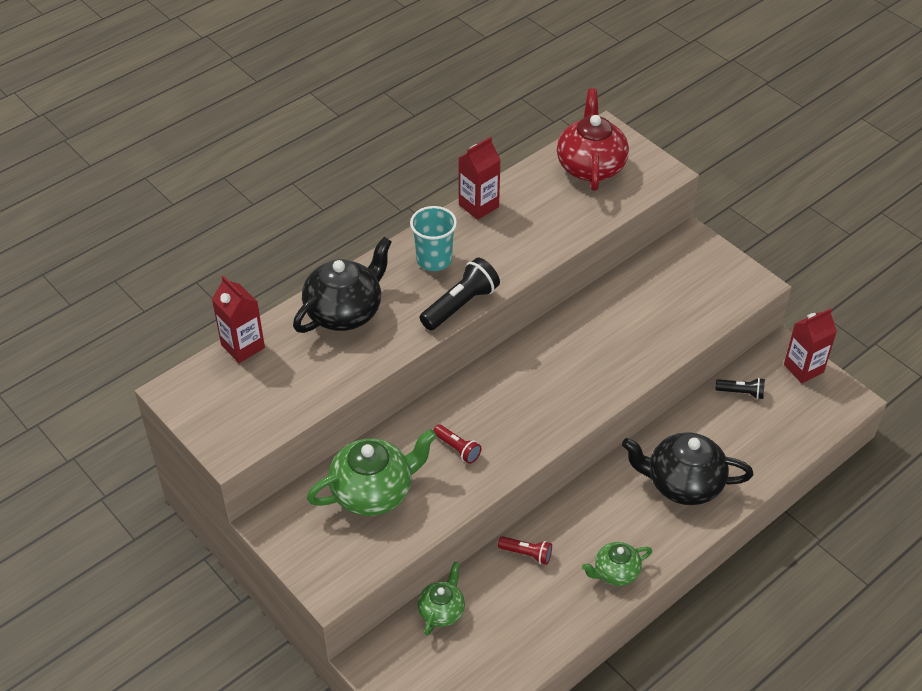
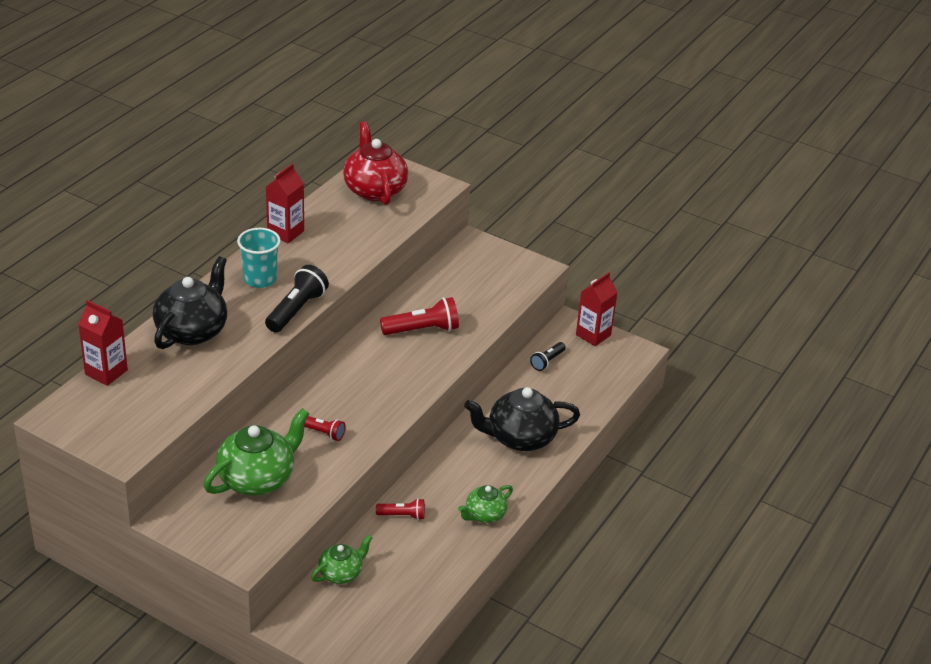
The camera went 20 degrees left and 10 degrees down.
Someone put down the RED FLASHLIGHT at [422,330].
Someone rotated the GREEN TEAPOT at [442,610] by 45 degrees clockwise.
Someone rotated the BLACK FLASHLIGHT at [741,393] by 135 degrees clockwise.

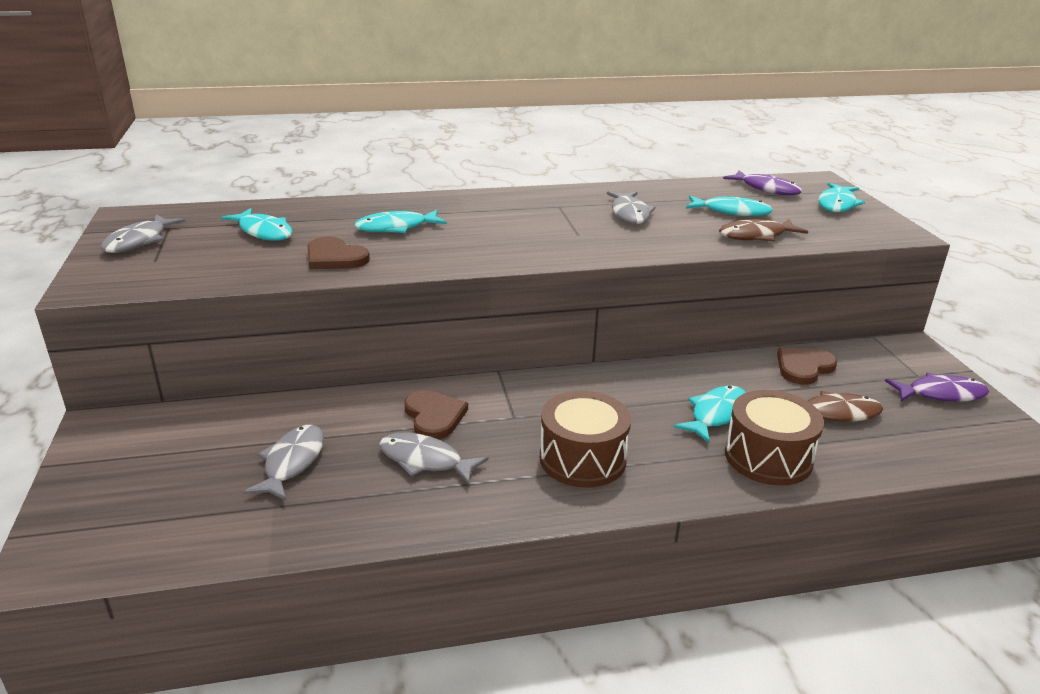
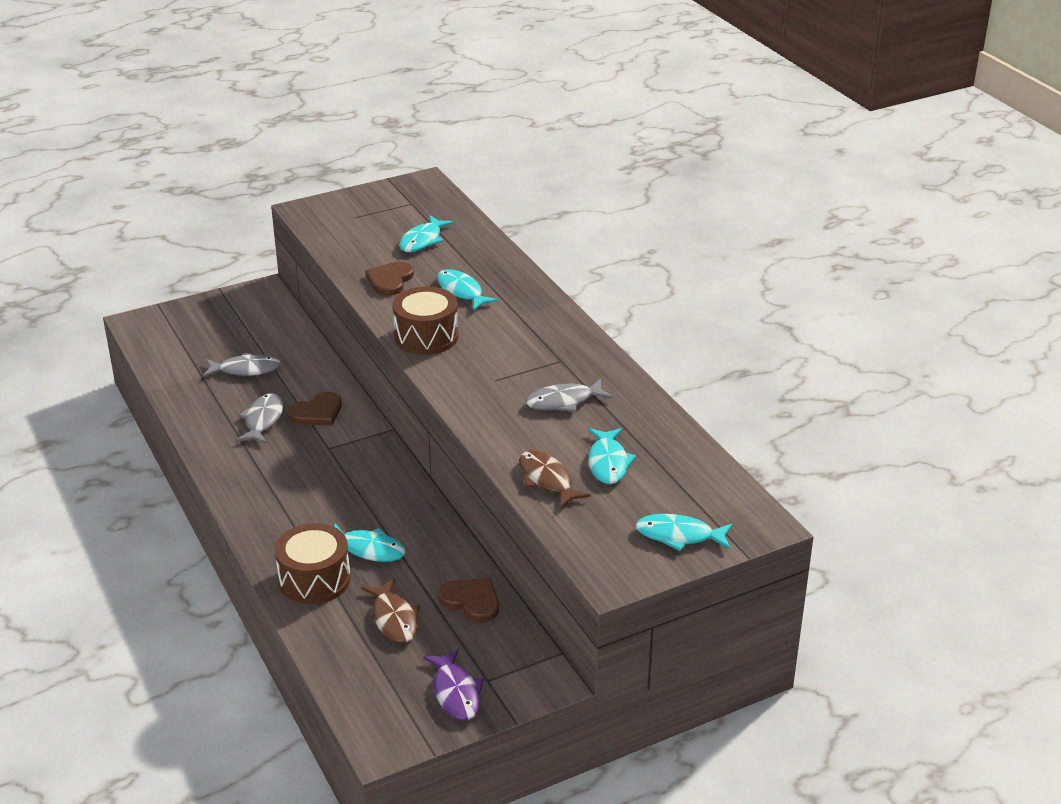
The camera went 75 degrees right and 5 degrees up.
Someone took away the GREY FISH at [139,241].
Someone took away the PURPLE FISH at [766,189].
Someone carried the BROWN DRUM from [582,459] to [426,337].

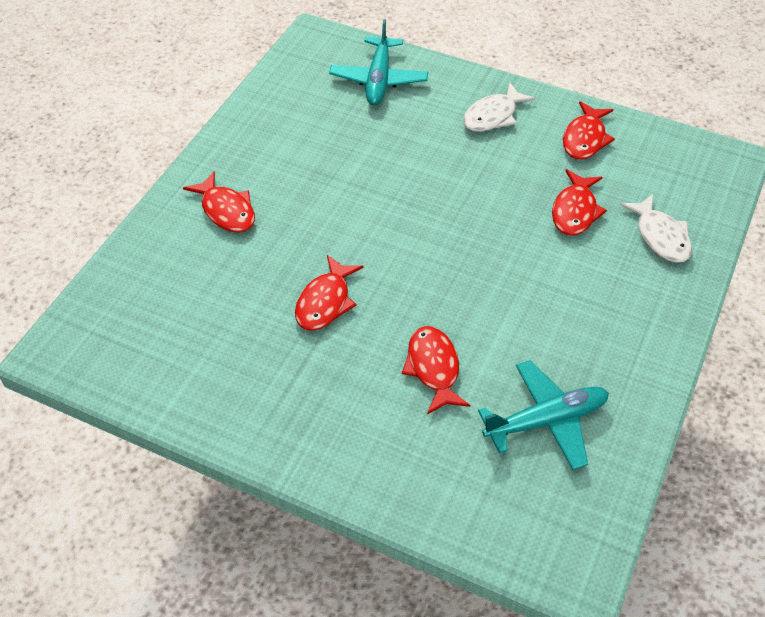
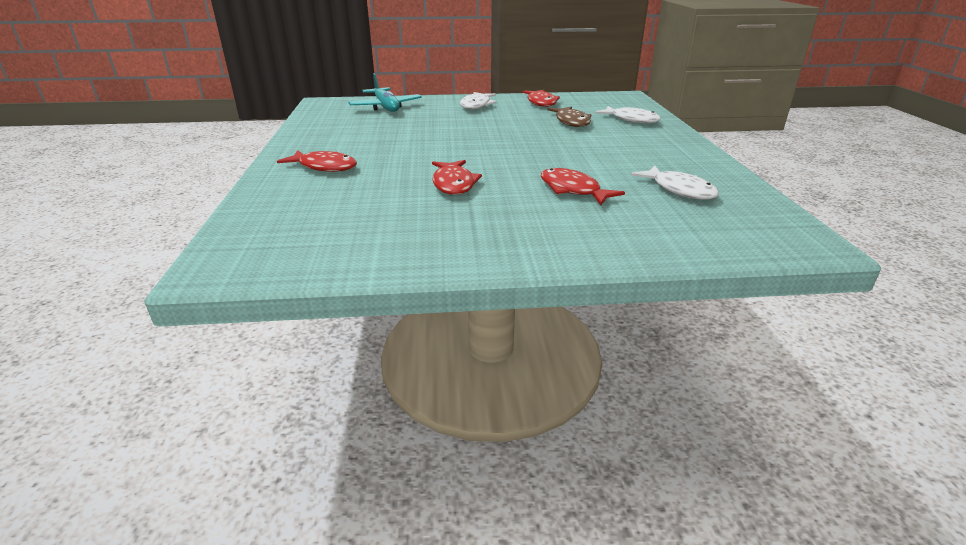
The camera went 30 degrees left and 20 degrees down.
Someone swapped the TURQUOISE PLANE at [547,421] for the WHITE FISH at [679,190].
Someone repainted the RED FISH at [575,211], which became the BROWN FISH at [571,122].

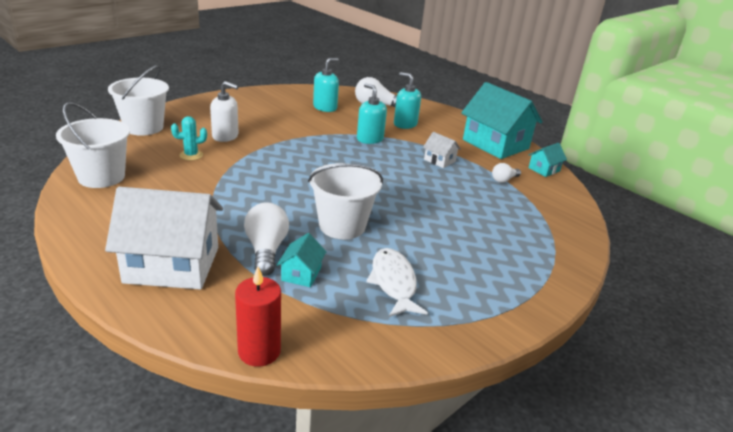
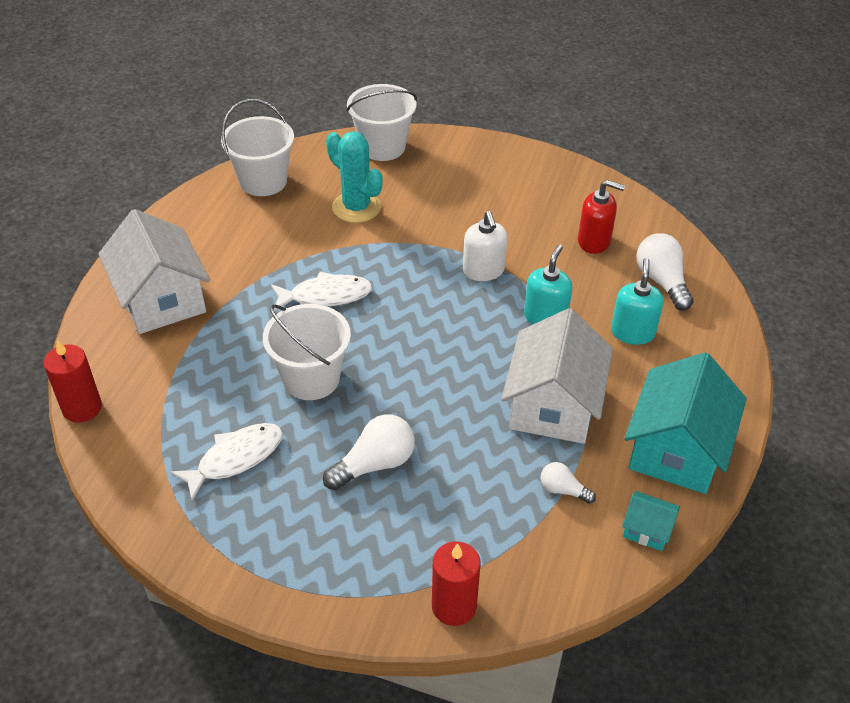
The camera went 65 degrees right and 15 degrees up.
Someone took away the TURQUOISE HOUSE at [301,274].
Someone put down the WHITE FISH at [326,296].
Someone put down the RED CANDLE at [454,606].
Someone carried the WHITE SOAP DISPENSER from [225,136] to [483,271].
Someone carried the WHITE LIGHT BULB from [266,250] to [374,464].
Someone repainted the TURQUOISE SOAP DISPENSER at [325,107], which became the RED SOAP DISPENSER at [594,241].
Someone scaled the TURQUOISE CACTUS at [191,155] by 1.77.
Someone scaled the WHITE HOUSE at [439,160] by 2.24.

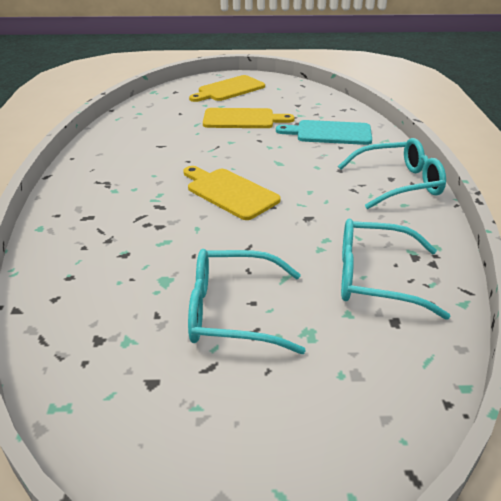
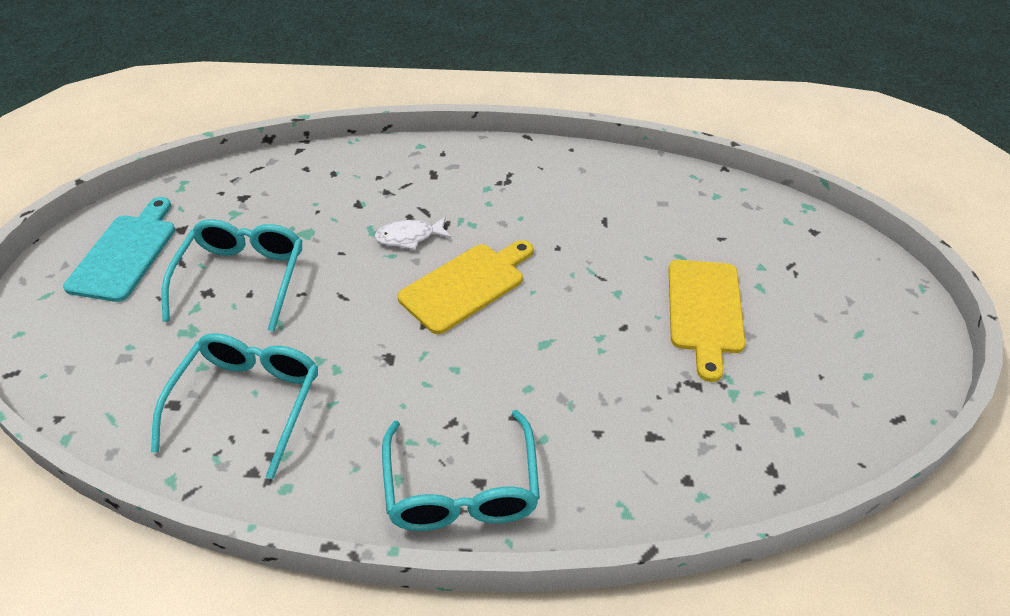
The camera went 95 degrees right and 10 degrees up.
Someone took away the YELLOW CUTTING BOARD at [229,89].
Someone put down the WHITE FISH at [409,237].
Someone carried the TURQUOISE CUTTING BOARD from [329,133] to [125,253].

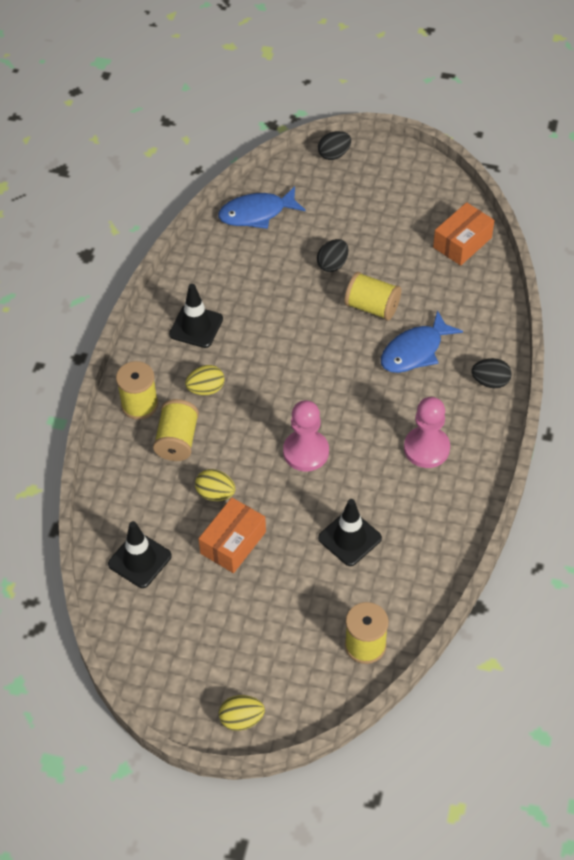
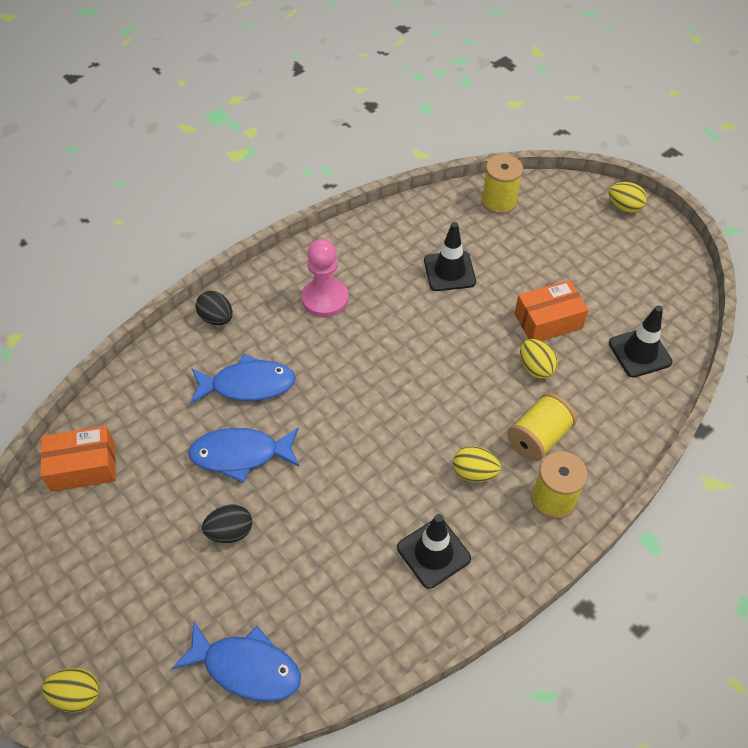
The camera went 145 degrees left and 0 degrees up.
Someone took away the PINK PAWN at [306,452].
Someone swapped the YELLOW SPOOL at [372,307] for the BLUE FISH at [240,455].
Someone repainted the BLACK EGG at [334,154], which became the YELLOW EGG at [77,695].

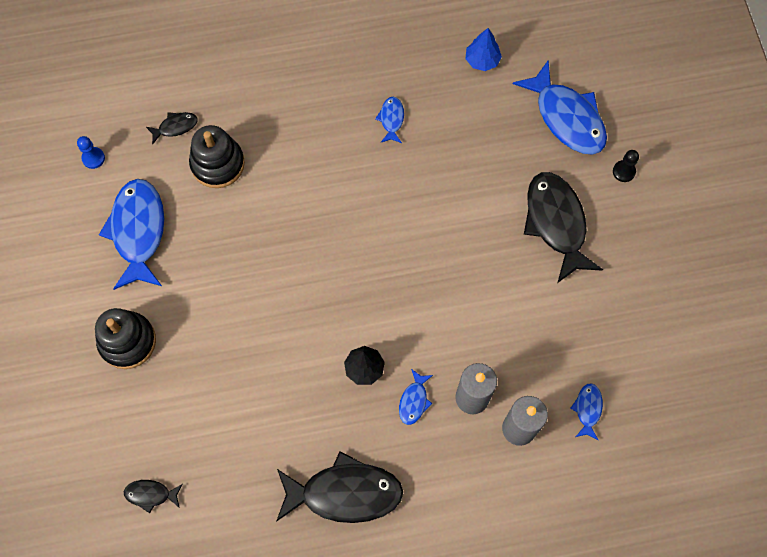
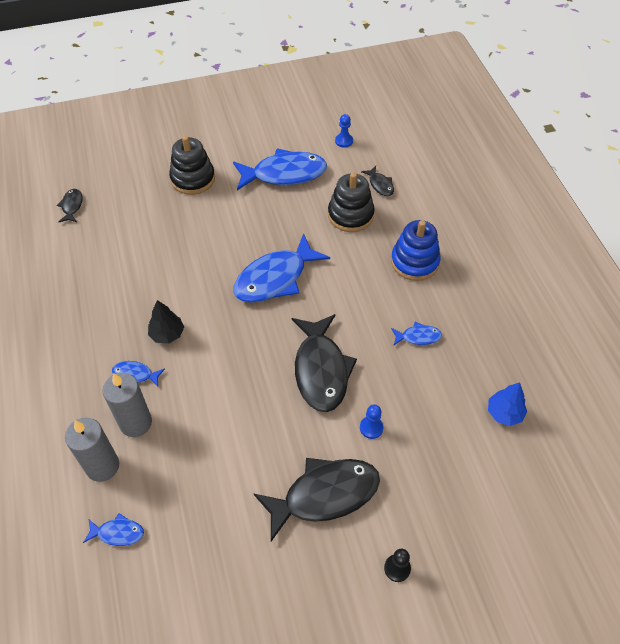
The camera went 85 degrees right and 15 degrees down.
Someone put down the BLUE PAWN at [371,428].
Someone put down the BLUE STACKING TOY at [414,262].
Someone carried the BLACK FISH from [345,493] to [321,370].
Someone carried the BLUE FISH from [567,117] to [275,278].

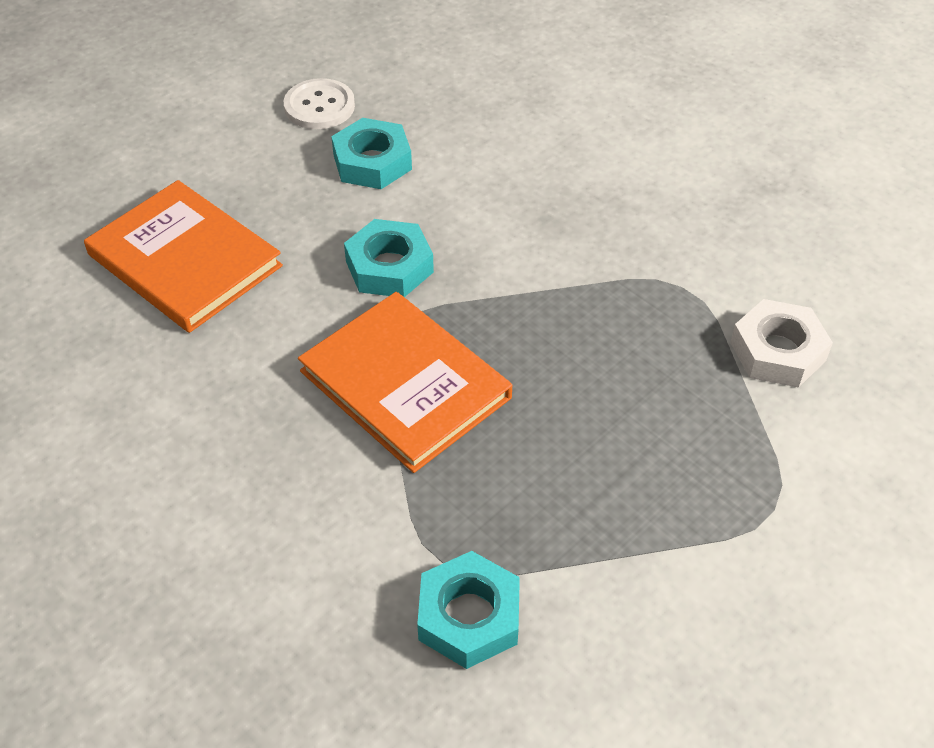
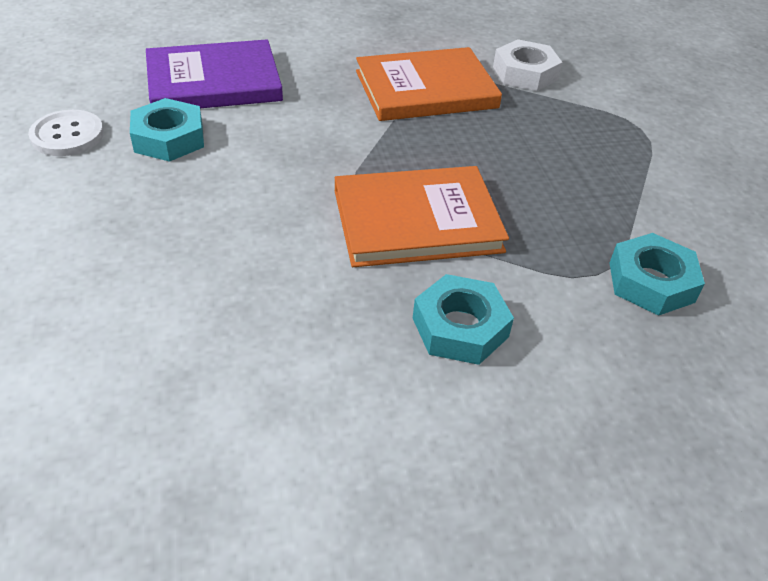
The camera went 60 degrees left and 5 degrees down.
Someone put down the PURPLE BOOK at [214,81].
Someone carried the ORANGE BOOK from [185,260] to [426,89].
Someone carried the TURQUOISE NUT from [389,267] to [460,327].

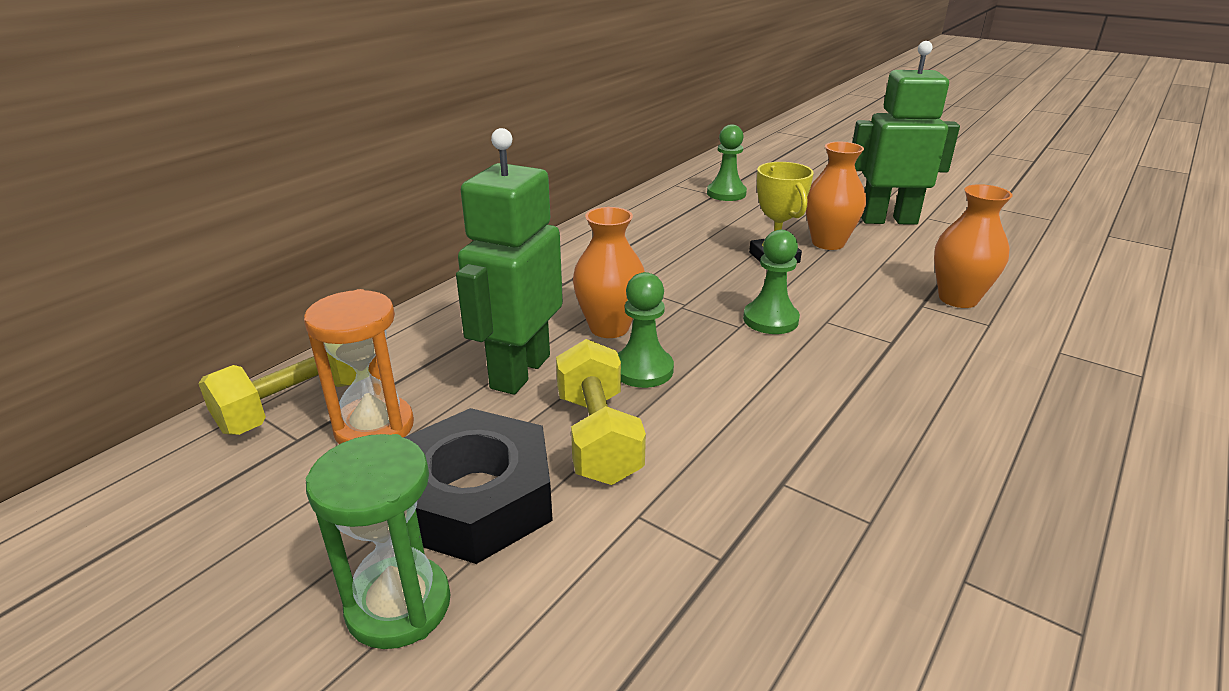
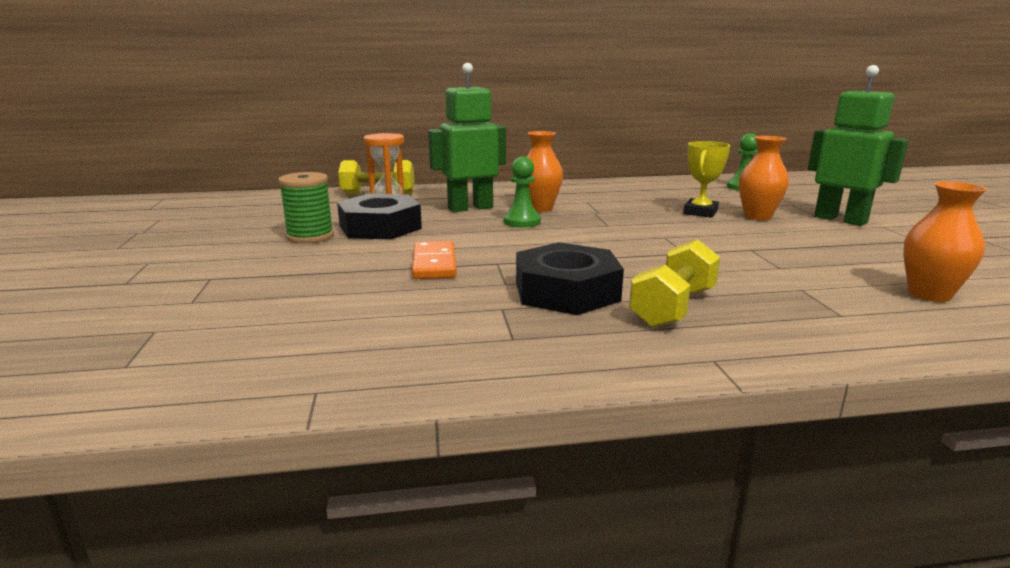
The camera went 45 degrees right and 10 degrees down.
Someone took away the GREEN PAWN at [770,320].
Someone put down the ORANGE DOMINO at [434,264].
Someone put down the BLACK NUT at [566,291].
Someone carried the YELLOW DUMBBELL from [598,437] to [673,308].
Someone carried the ORANGE VASE from [958,299] to [929,294].
Someone swapped the GREEN HOURGLASS at [398,606] for the GREEN SPOOL at [310,236].

